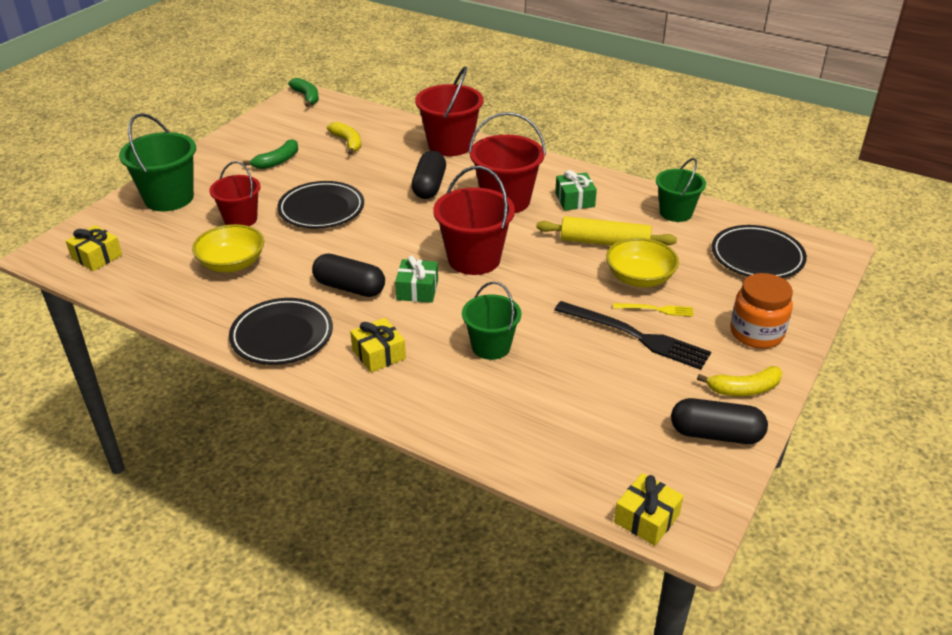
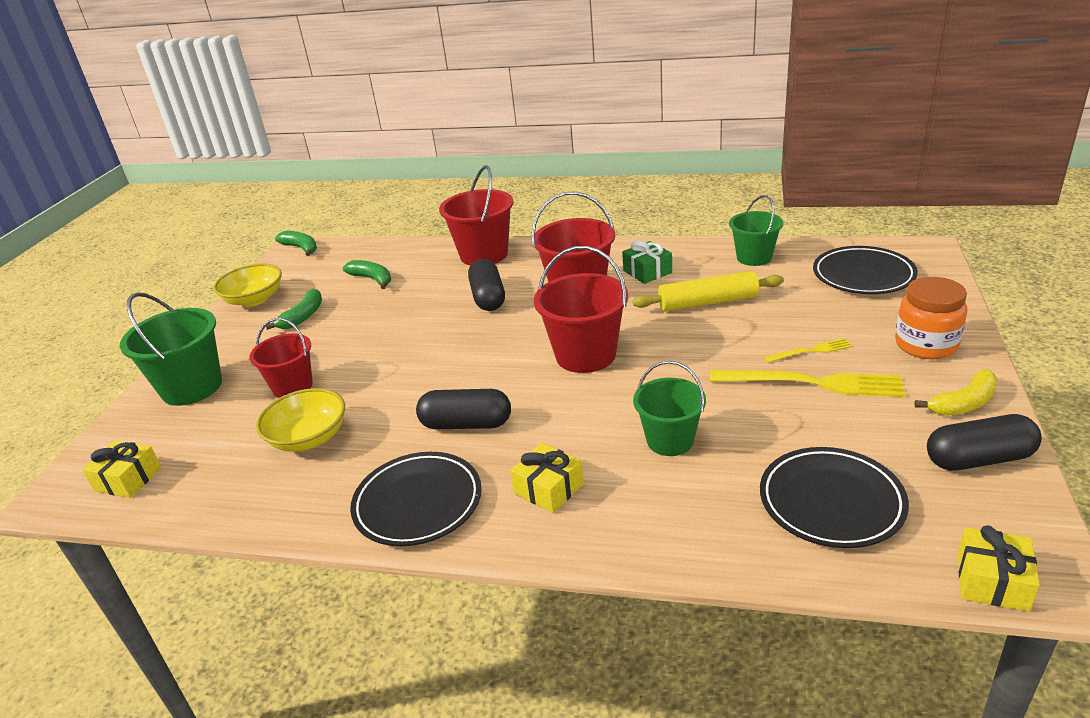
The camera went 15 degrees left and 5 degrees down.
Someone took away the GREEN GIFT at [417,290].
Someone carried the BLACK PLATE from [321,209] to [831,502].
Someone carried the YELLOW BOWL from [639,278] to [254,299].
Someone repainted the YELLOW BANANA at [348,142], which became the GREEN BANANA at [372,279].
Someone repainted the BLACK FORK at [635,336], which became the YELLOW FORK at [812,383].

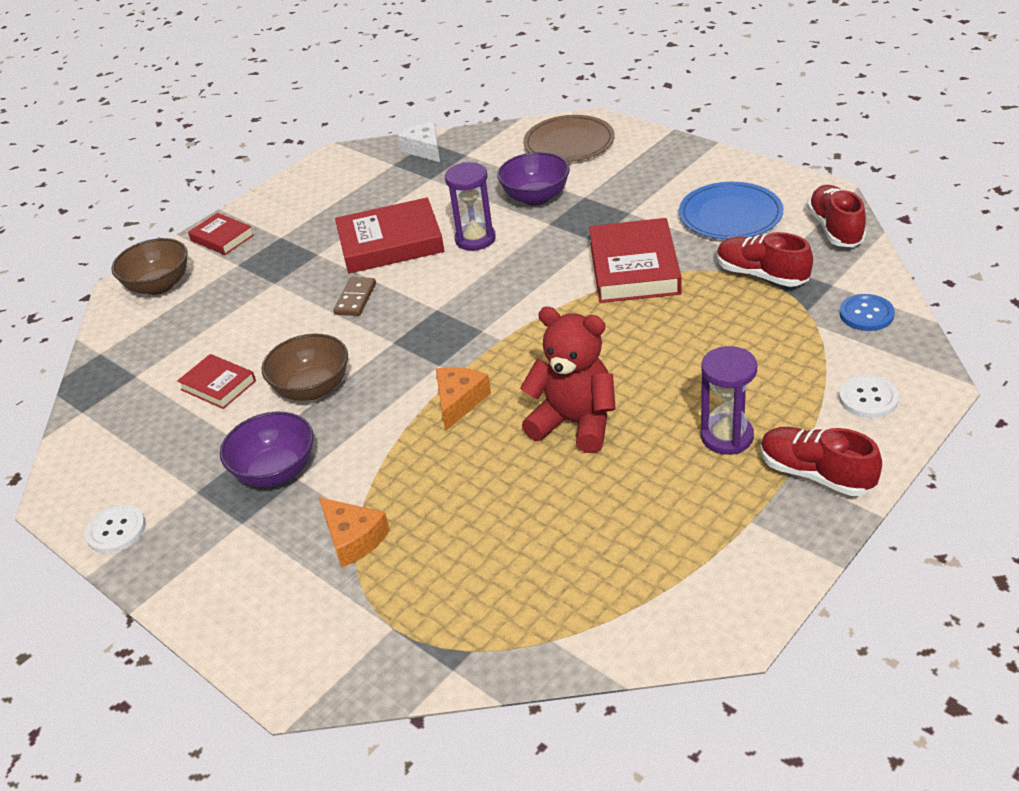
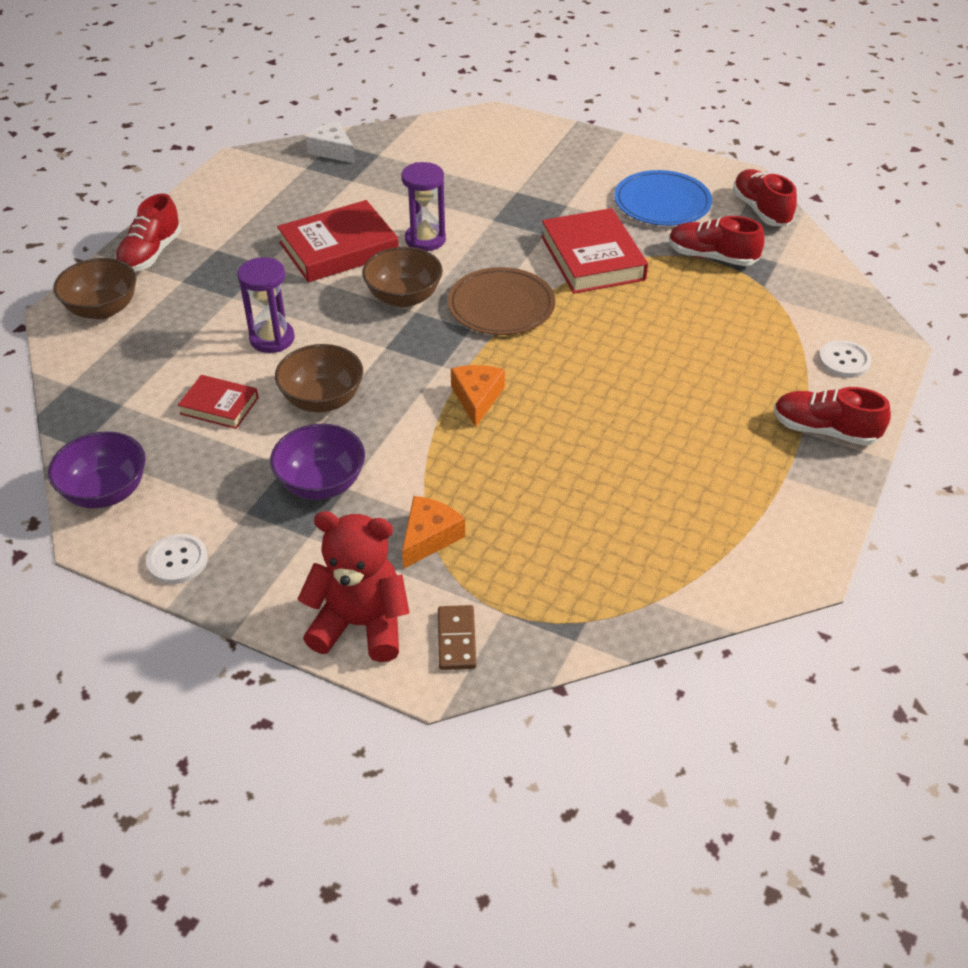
The camera went 20 degrees left and 5 degrees up.
Someone took away the BLUE BUTTON at [866,314].
Someone put down the BROWN BOWL at [404,297].
Someone carried the BROWN DOMINO from [355,299] to [456,639].
Someone carried the PURPLE BOWL from [536,197] to [106,492].
Someone carried the RED TEDDY BEAR from [575,423] to [360,625].
Someone carried the BROWN PLATE from [569,143] to [501,305].
Someone carried the PURPLE HOURGLASS from [727,437] to [272,339].
Someone swapped the RED BOOK at [222,238] for the RED SHOE at [151,254].
Someone rotated the ORANGE CHEESE at [353,538] by 90 degrees counterclockwise.

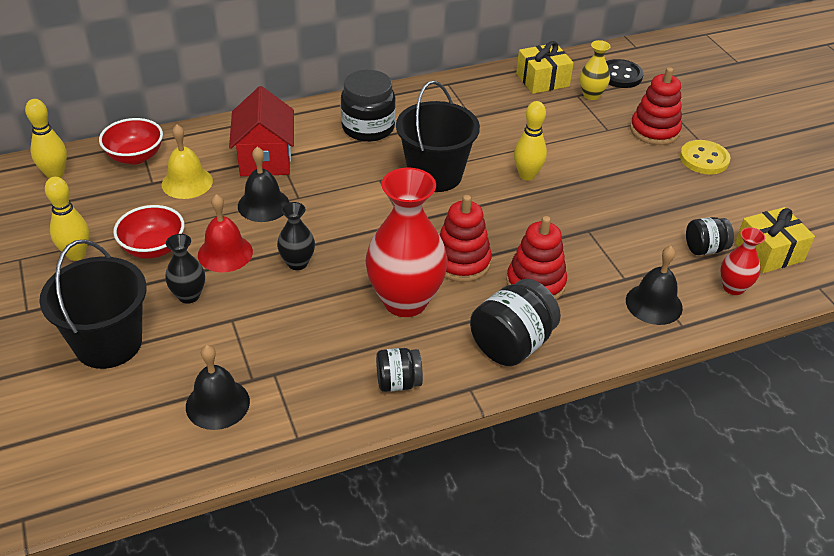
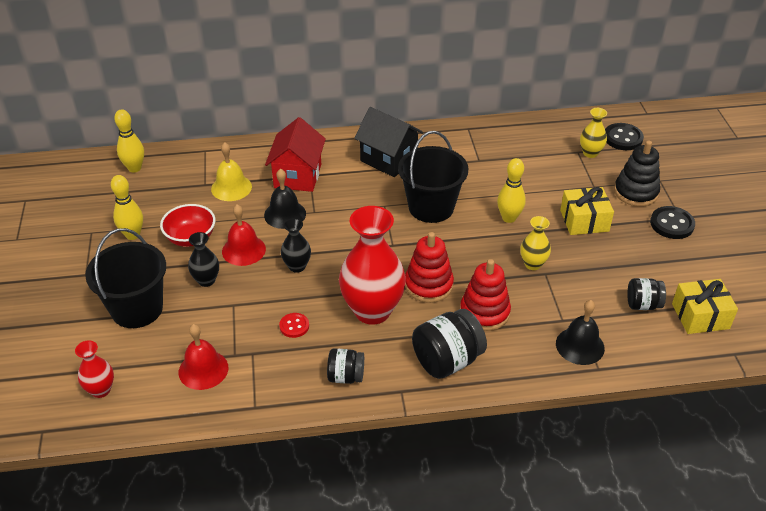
The camera went 15 degrees right and 0 degrees up.
Someone took away the RED BOWL at [135,156].
Someone put down the RED BUTTON at [294,326].
Someone put down the YELLOW VASE at [533,264].
Someone carried the YELLOW GIFT from [542,80] to [584,221].
Someone carried the RED VASE from [733,288] to [101,390].
Someone swapped the BLACK JAR at [368,128] for the BLACK HOUSE at [388,159].
Someone repainted the BLACK BELL at [217,404], which became the RED BELL at [203,369].
Someone repainted the RED STACKING TOY at [654,130], which became the BLACK STACKING TOY at [636,192].
Someone repainted the YELLOW BUTTON at [704,159], which became the BLACK BUTTON at [672,224].

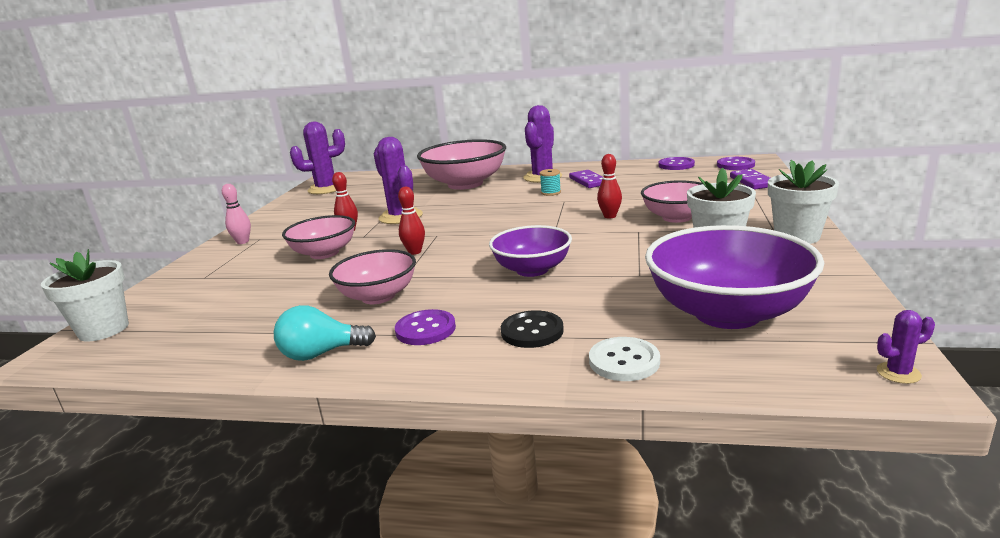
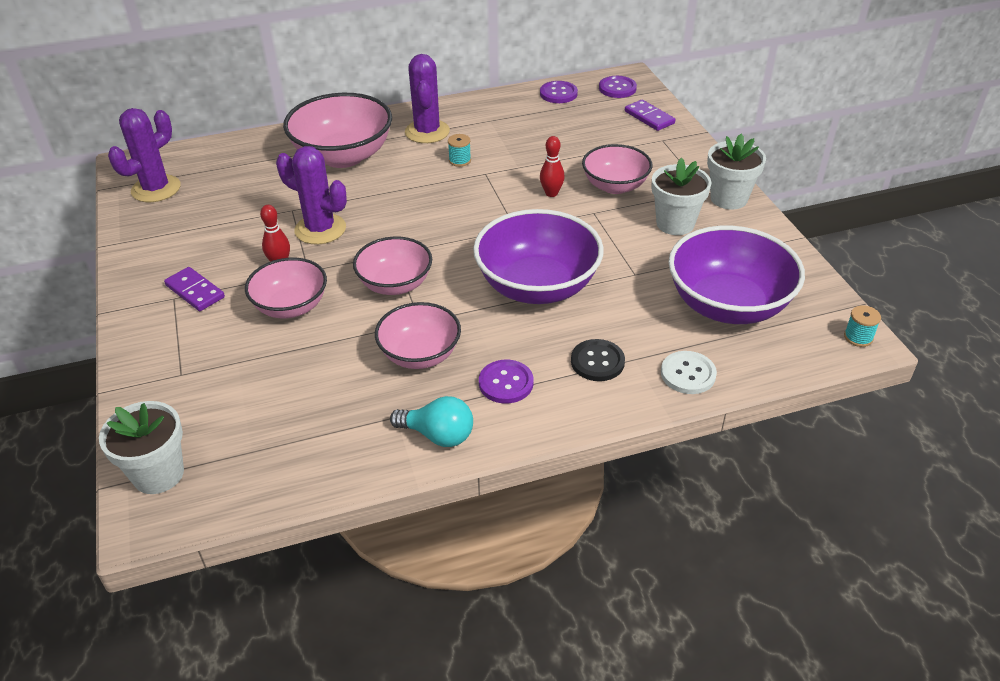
The camera went 30 degrees left and 20 degrees up.
Someone took away the PINK BOWLING PIN at [243,242].
Someone carried the PURPLE DOMINO from [588,181] to [195,291].
Someone swapped the RED BOWLING PIN at [414,252] for the PINK BOWL at [395,284].
Someone swapped the PURPLE CACTUS at [898,373] for the TURQUOISE SPOOL at [858,337].
Someone rotated the TURQUOISE LIGHT BULB at [321,354] by 120 degrees counterclockwise.
Someone scaled the PURPLE BOWL at [532,269] by 1.61.

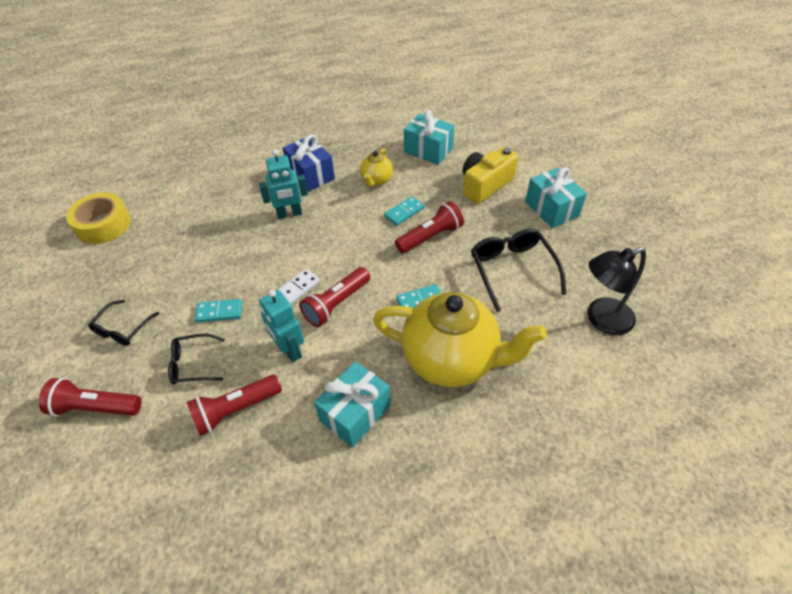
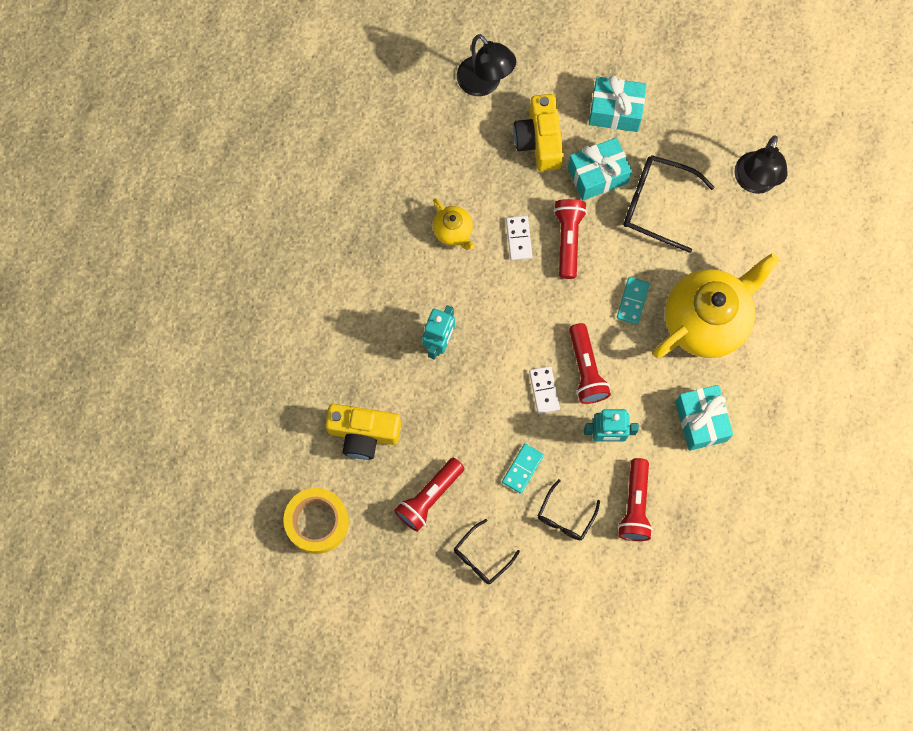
The camera went 55 degrees left and 25 degrees up.
Someone took away the BLUE GIFT at [311,175].
Someone put down the YELLOW CAMERA at [363,433].
Someone put down the BLACK LAMP at [484,84].
Someone carried the RED FLASHLIGHT from [95,407] to [429,497].
Someone carried the TURQUOISE GIFT from [428,150] to [597,175].
Someone repainted the TURQUOISE DOMINO at [404,212], which became the WHITE DOMINO at [518,238].
Someone rotated the BLACK GLASSES at [123,328] by 75 degrees clockwise.

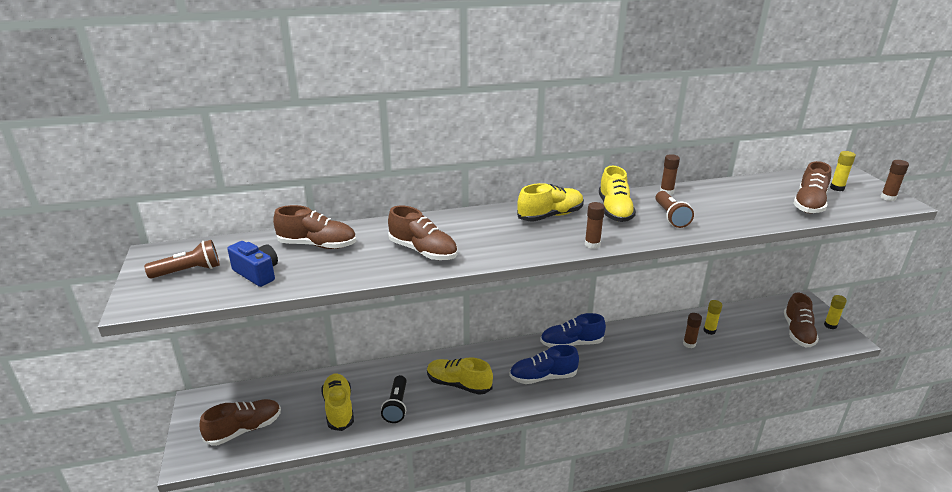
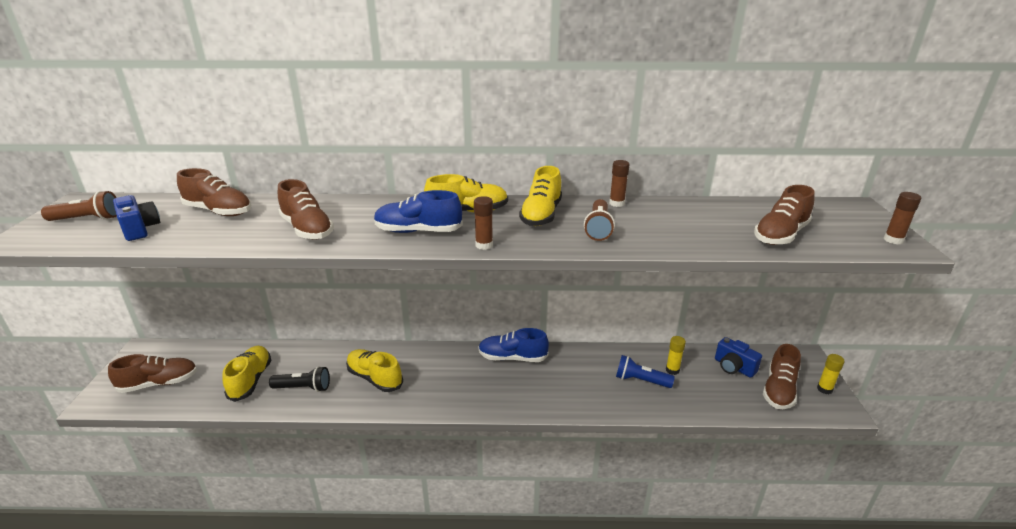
The camera went 15 degrees right and 0 degrees up.
Someone took away the YELLOW GLUE STICK at [837,188].
Someone put down the BLUE CAMERA at [733,367].
Someone carried the BLUE SHOE from [543,377] to [418,231].
Someone swapped the BROWN GLUE STICK at [689,344] for the BLUE FLASHLIGHT at [640,380].
Someone rotated the BLACK FLASHLIGHT at [396,406] by 105 degrees counterclockwise.

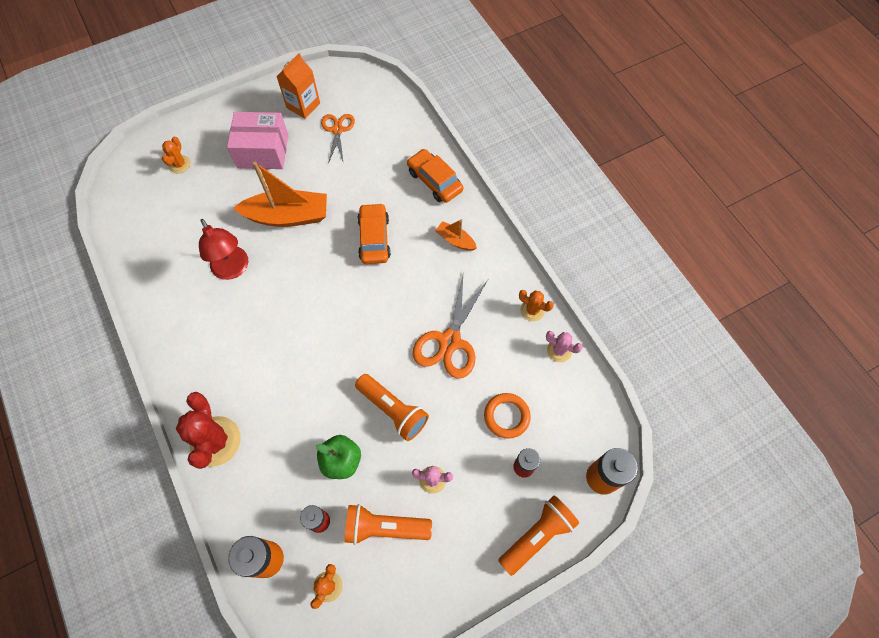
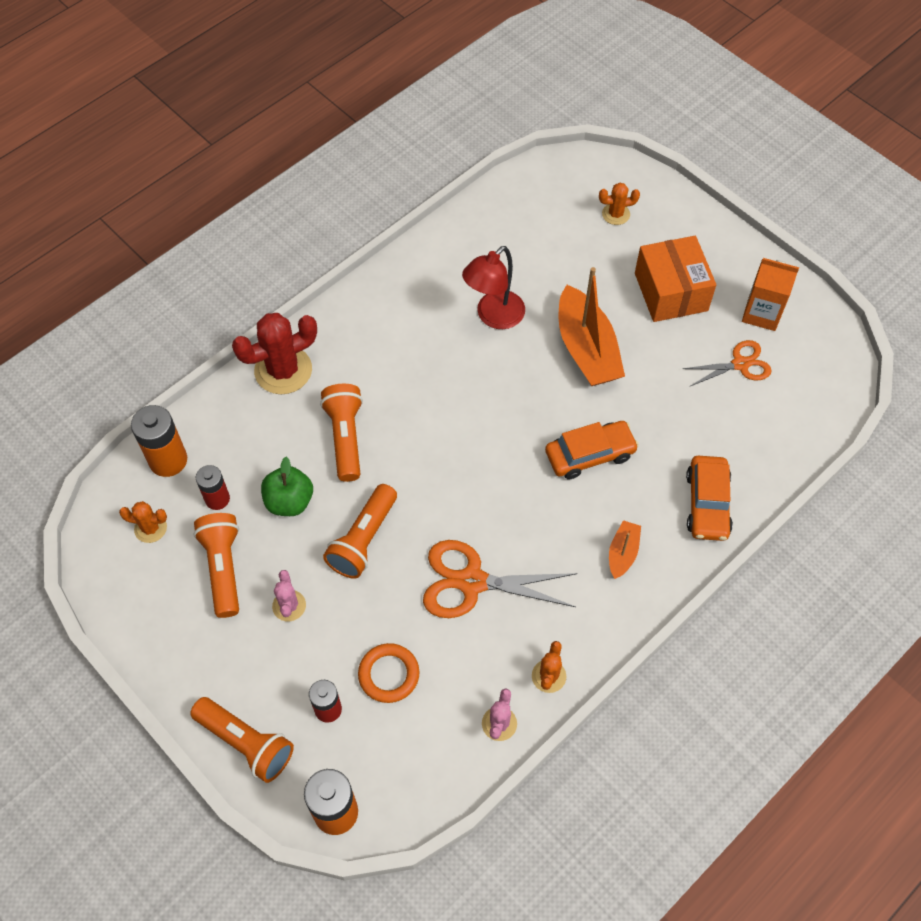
The camera went 75 degrees right and 5 degrees down.
Someone put down the ORANGE FLASHLIGHT at [345,438].
Someone repainted the PINK BOX at [263,151], which became the ORANGE BOX at [671,292].
Someone rotated the ORANGE CAR at [434,181] by 150 degrees clockwise.

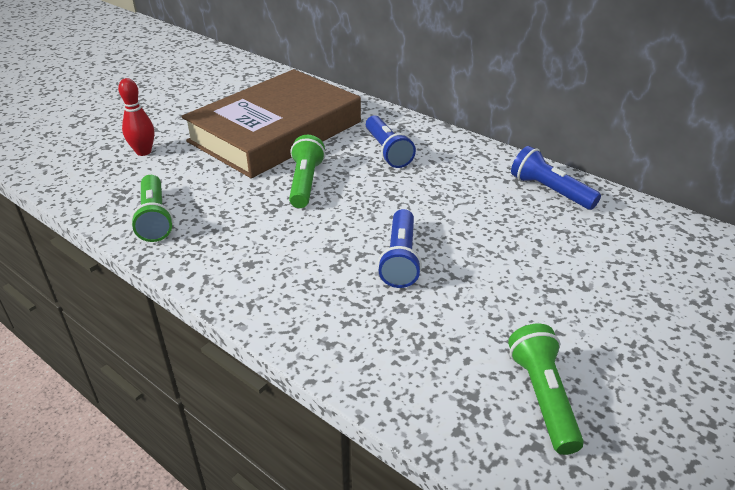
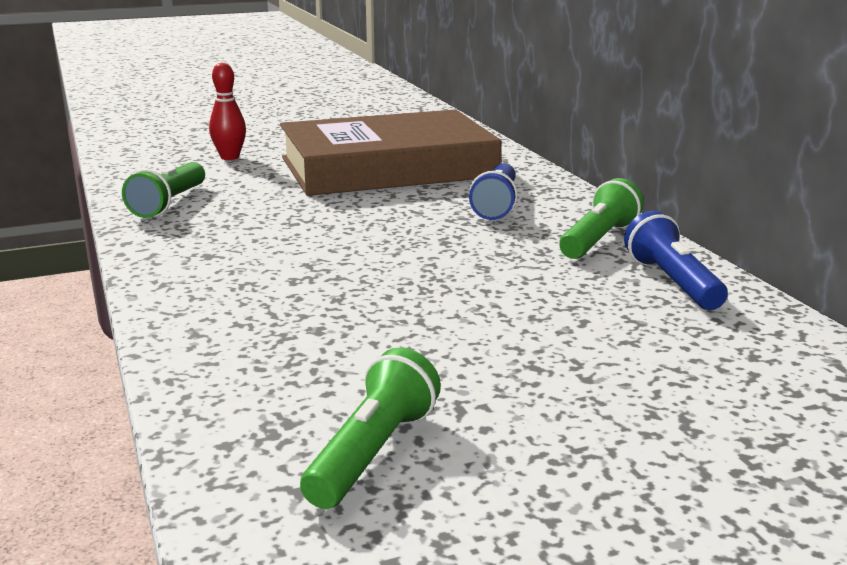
The camera went 30 degrees right and 15 degrees down.
Someone took away the BLUE FLASHLIGHT at [400,259].
Someone carried the GREEN FLASHLIGHT from [305,183] to [598,240].

